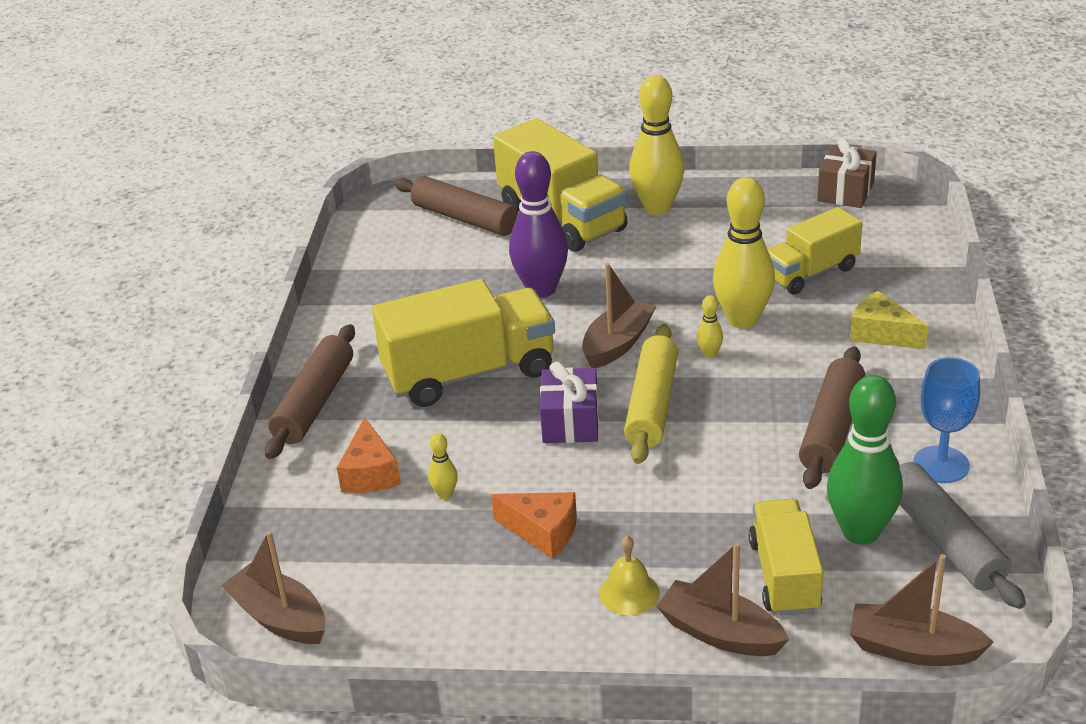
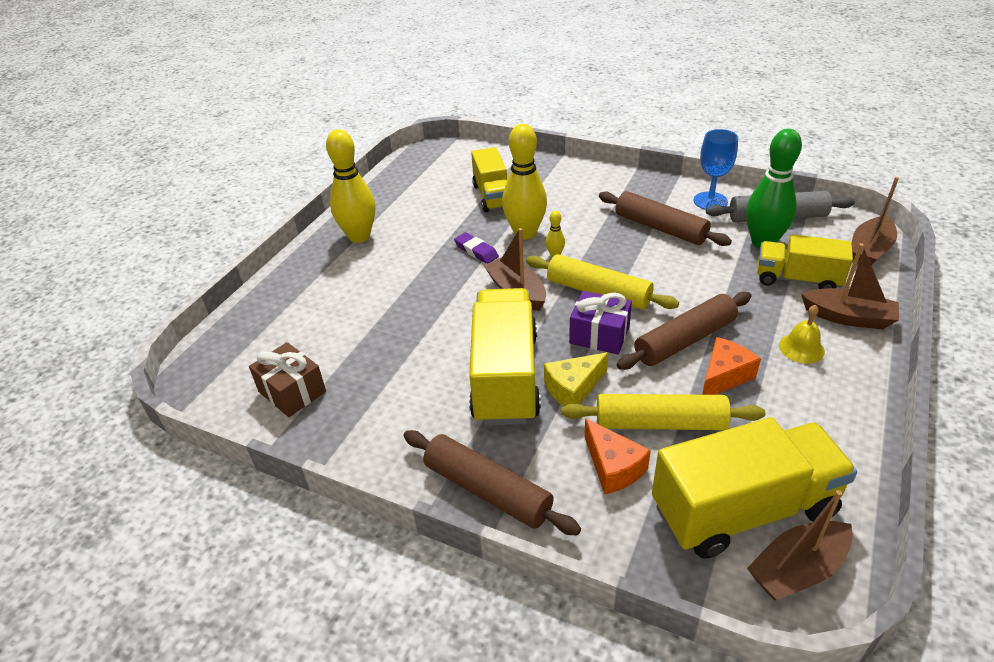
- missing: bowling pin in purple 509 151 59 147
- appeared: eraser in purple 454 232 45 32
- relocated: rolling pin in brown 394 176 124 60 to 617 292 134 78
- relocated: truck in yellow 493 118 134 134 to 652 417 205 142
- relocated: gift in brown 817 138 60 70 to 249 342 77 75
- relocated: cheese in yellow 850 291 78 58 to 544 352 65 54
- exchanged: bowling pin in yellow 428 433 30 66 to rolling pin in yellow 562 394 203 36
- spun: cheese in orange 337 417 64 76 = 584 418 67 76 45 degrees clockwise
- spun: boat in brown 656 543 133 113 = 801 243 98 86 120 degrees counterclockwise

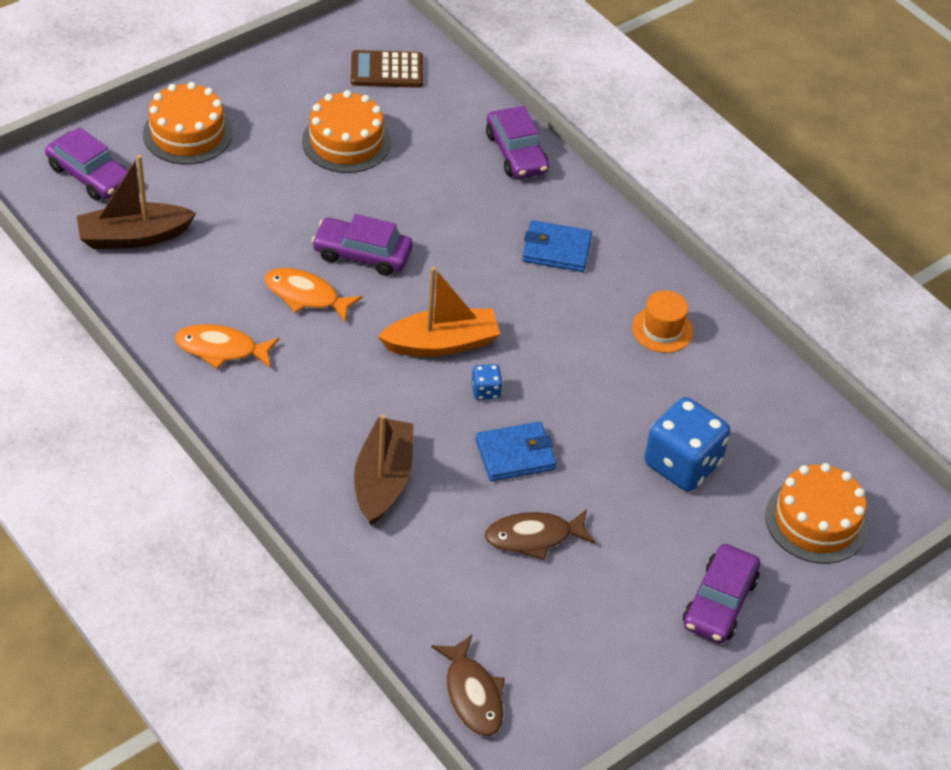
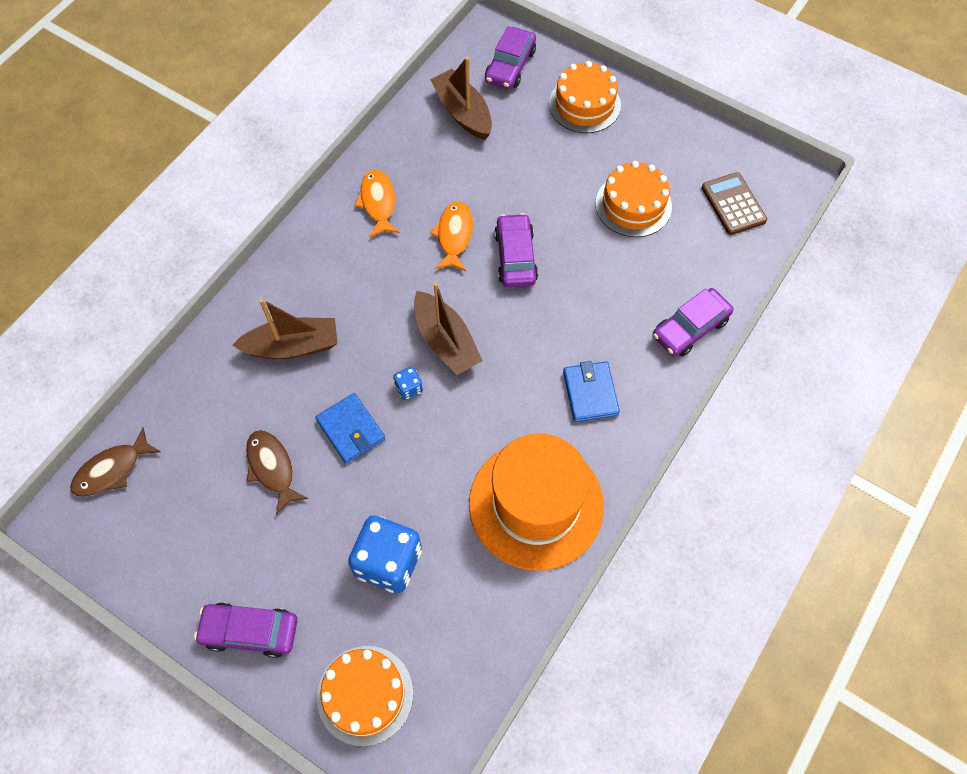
- colour: boat in orange 377 267 123 90 to boat in brown 414 282 68 93
- size: hat in orange 632 290 61 63 = 469 433 135 138 x2.36

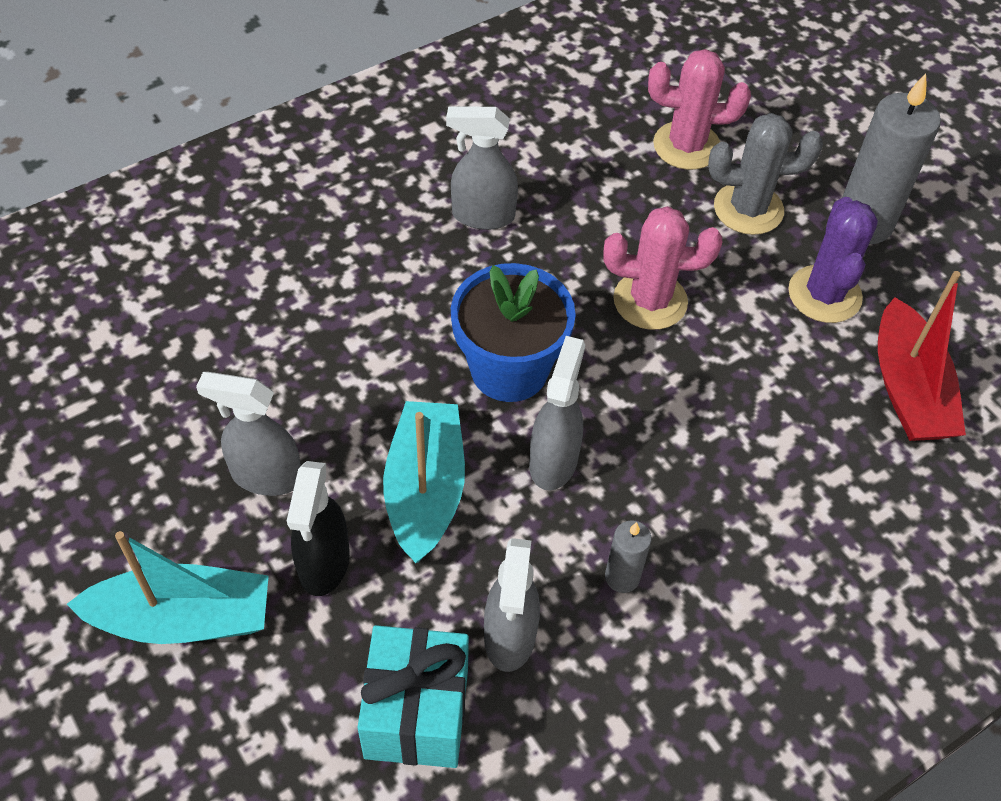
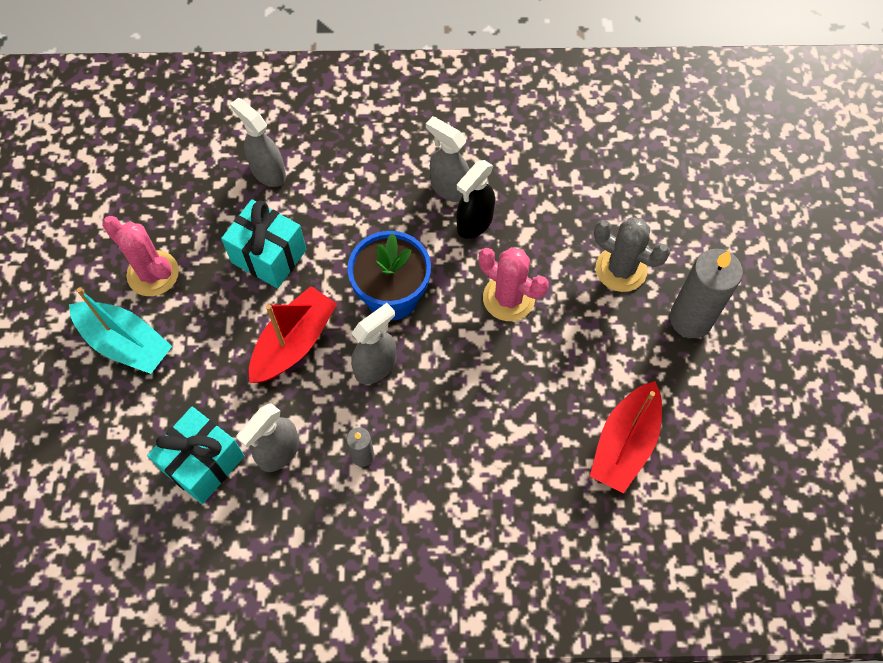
- missing: cactus in purple 788 197 90 126
- appeared: gift in turquoise 221 199 86 89
- relocated: spray bottle in grey 196 372 105 124 to 230 98 56 89
- relocated: spray bottle in black 287 461 63 135 to 456 160 39 79
- relocated: cactus in pink 648 49 103 121 to 102 216 77 80
- colour: boat in turquoise 383 401 82 162 to boat in red 249 286 88 97

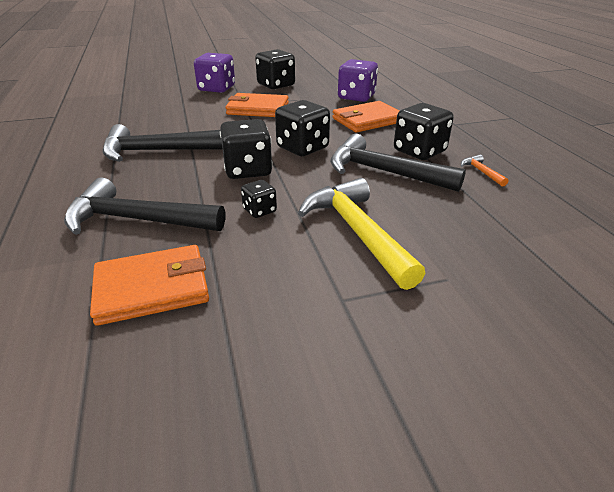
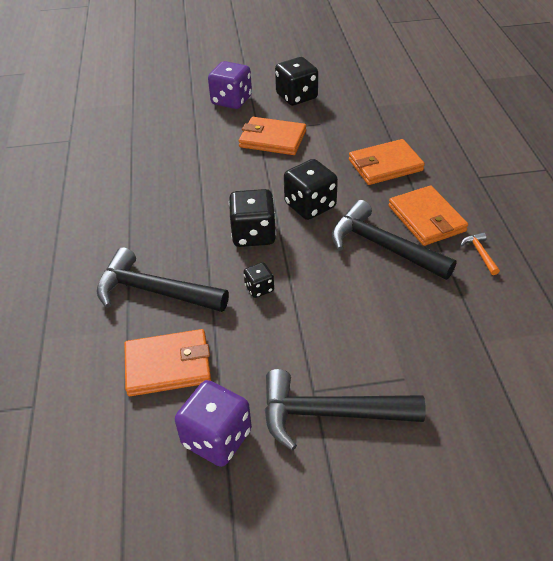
- missing: hammer in yellow 298 178 127 112
- relocated: hammer in black 102 124 121 38 to 265 369 161 82
- relocated: dice in purple 338 59 40 43 to 175 380 77 87
- exchanged: dice in black 394 103 60 57 to wallet in orange 389 185 79 61

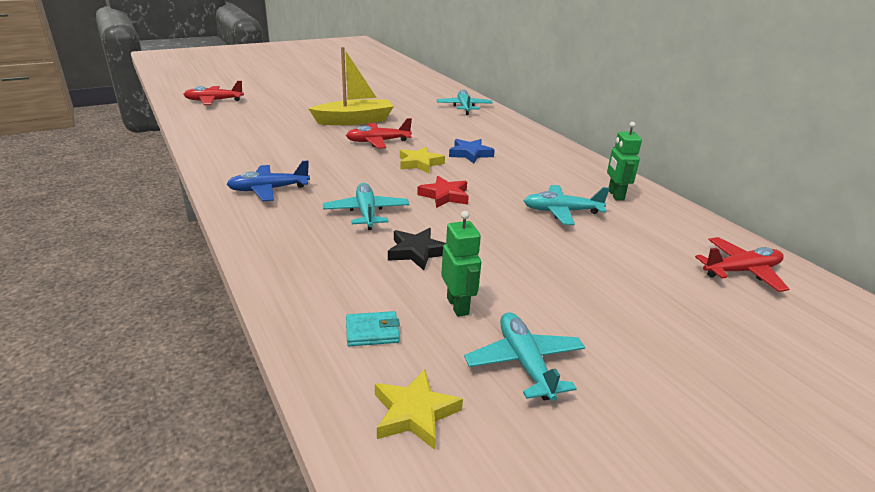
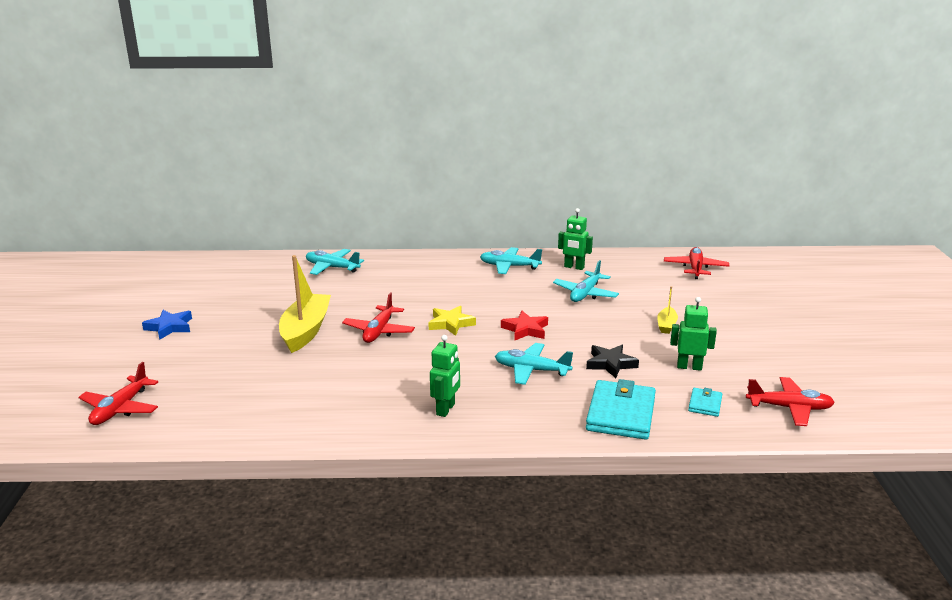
- appeared: wallet in turquoise 586 379 70 61
- appeared: boat in yellow 657 286 21 48
- relocated: star in blue 449 139 46 24 to 142 310 50 30
- relocated: plane in turquoise 464 312 121 89 to 480 247 62 27
- exchanged: plane in blue 227 161 83 40 to robot in green 430 335 30 82
- exchanged: star in yellow 375 369 88 81 to plane in red 746 377 89 49

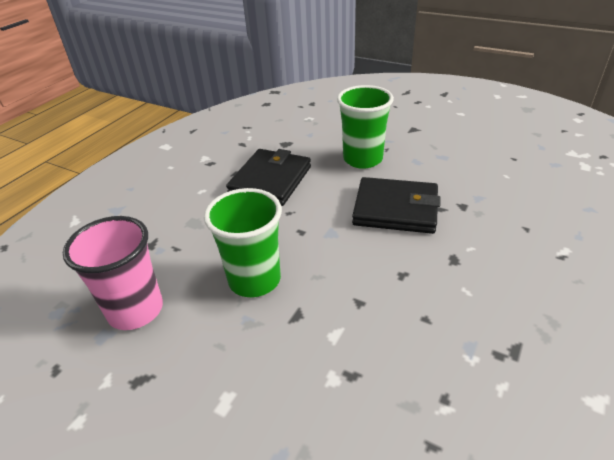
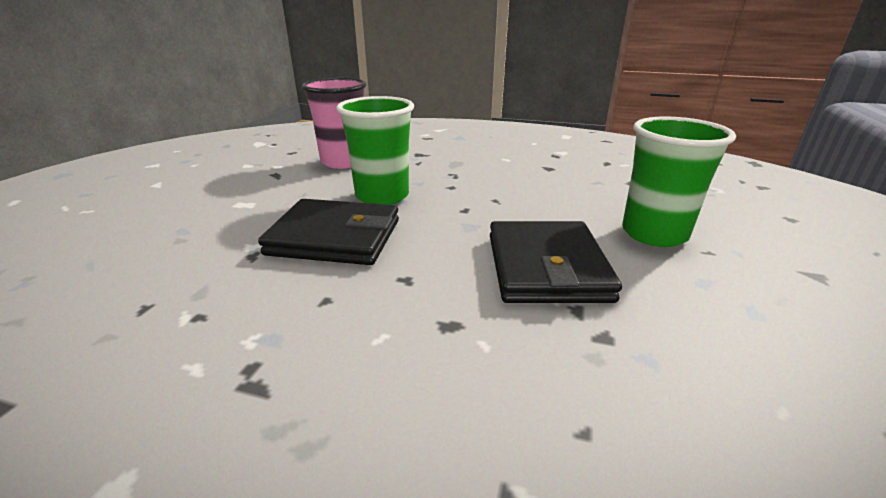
- relocated: wallet in black 226 149 85 57 to 258 199 141 66

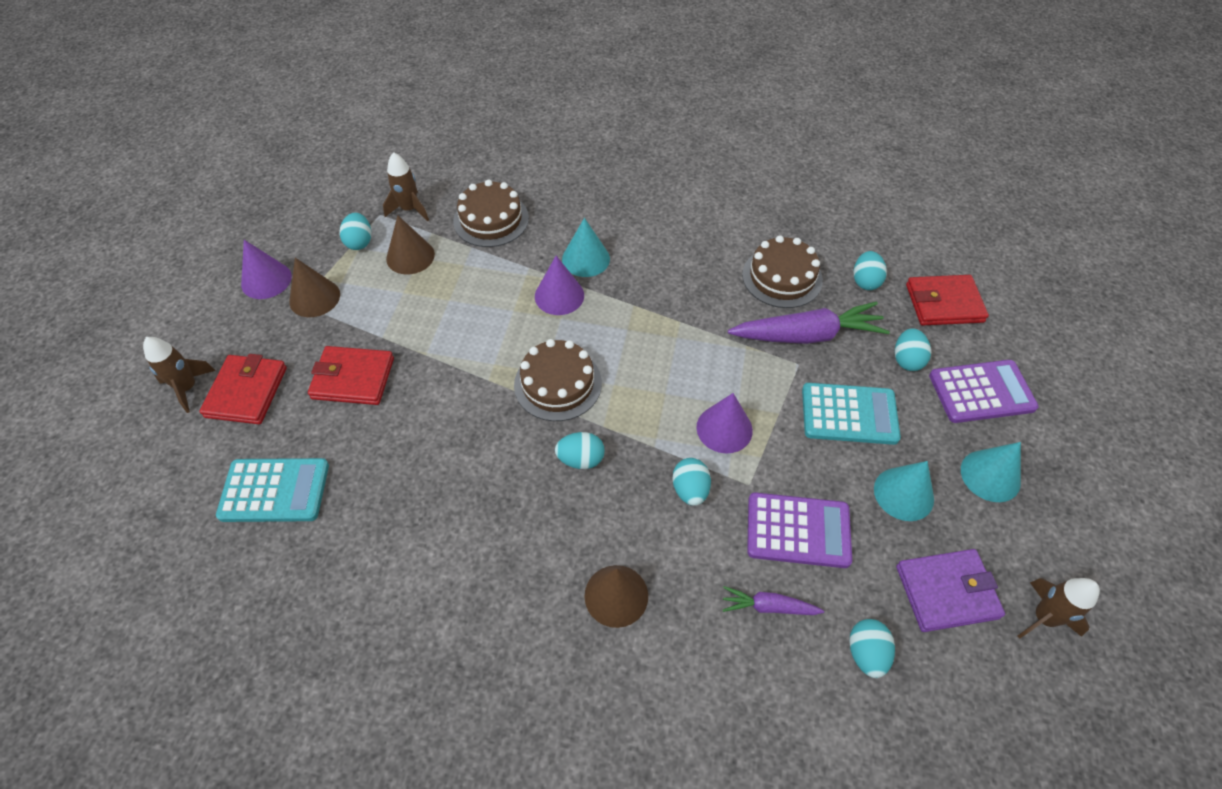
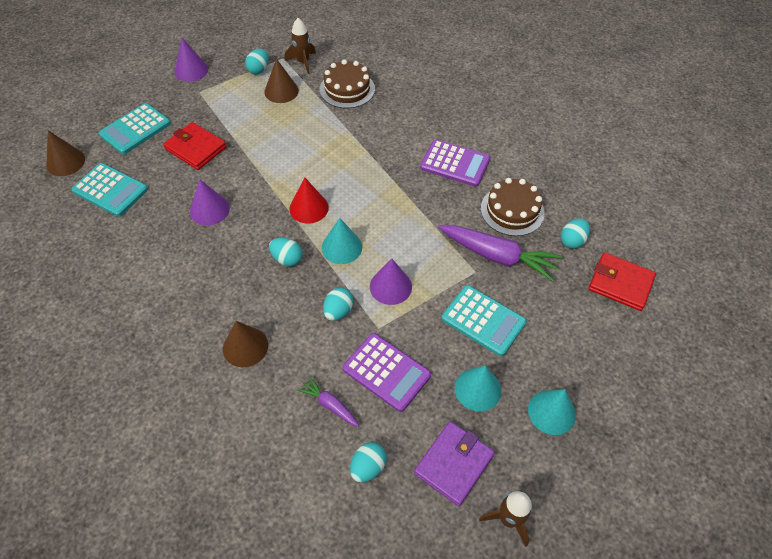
- missing: rocket in brown 143 337 73 76
- missing: egg in turquoise 895 328 36 43
- relocated: cone in brown 289 258 51 59 to 46 130 39 46
- relocated: cone in purple 535 256 49 59 to 190 179 40 46
- relocated: cone in turquoise 562 218 48 59 to 322 218 40 46
- relocated: calculator in purple 929 360 110 63 to 420 139 70 48
- exchanged: wallet in red 199 354 88 70 to calculator in turquoise 99 103 72 51
- exchanged: cake in brown 514 339 88 82 to cone in red 289 178 40 46
- spun: wallet in purple 896 549 109 83 = 414 421 81 85 75 degrees counterclockwise

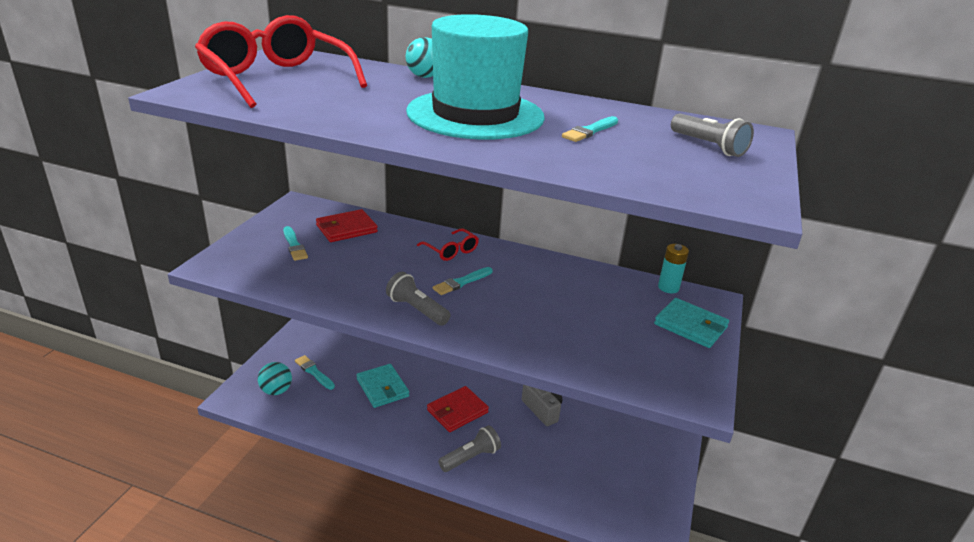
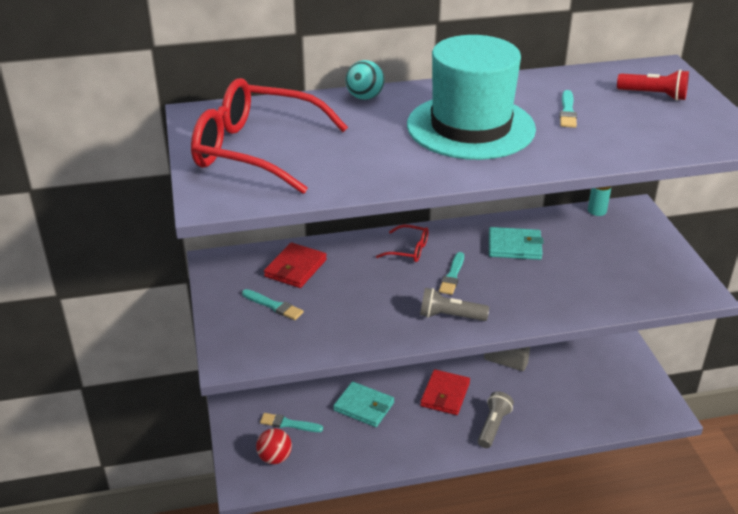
- relocated: wallet in turquoise 654 298 75 50 to 489 227 54 33
- colour: ball in turquoise 258 362 34 33 to ball in red 256 428 36 36
- colour: flashlight in grey 671 114 83 43 to flashlight in red 617 69 72 32

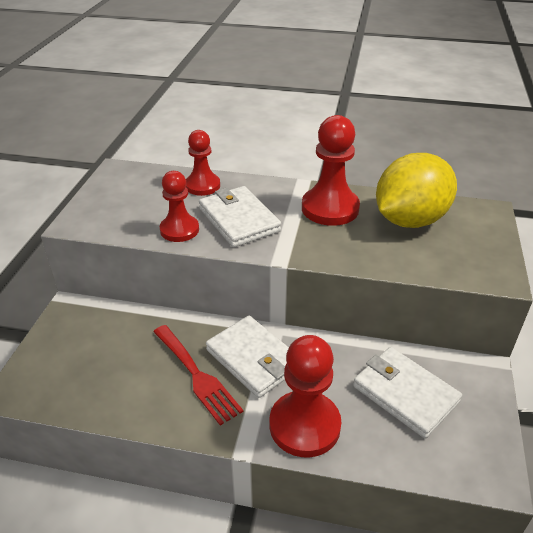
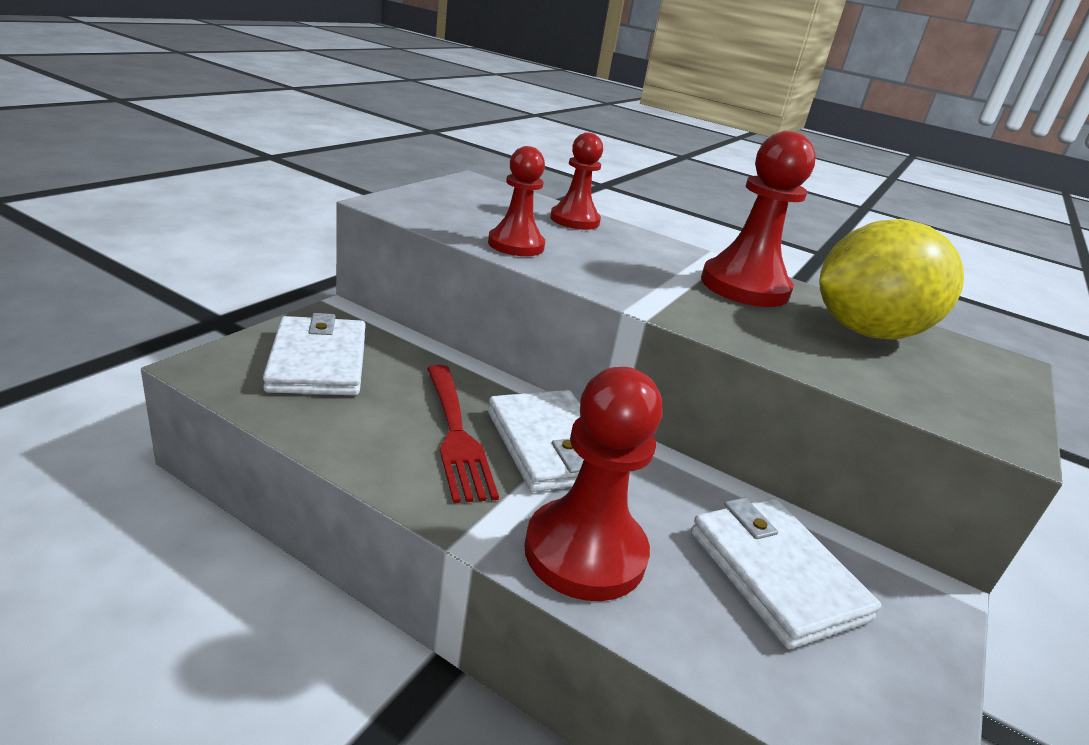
- relocated: wallet in white 199 186 82 61 to 263 313 103 83

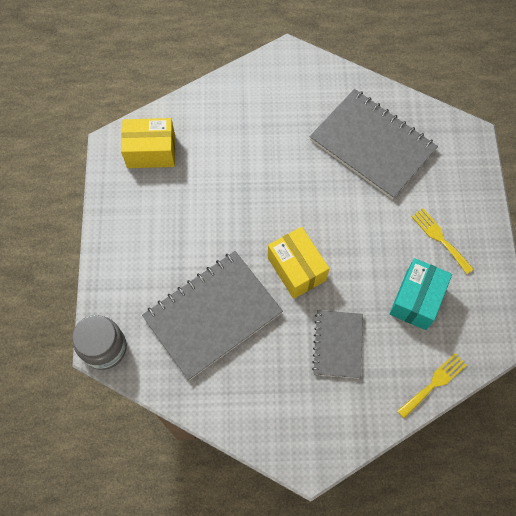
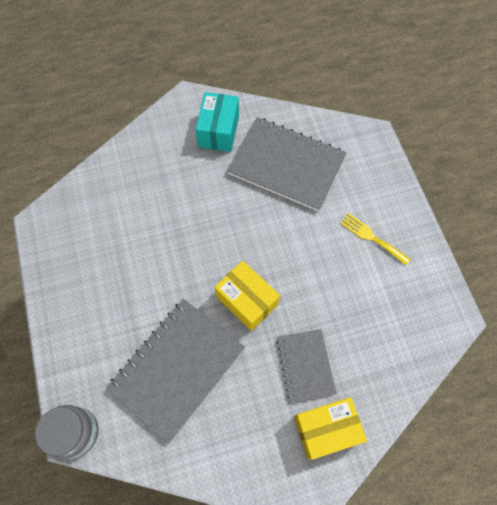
- missing: fork in yellow 397 353 70 65
- relocated: box in yellow 121 118 54 50 to 294 397 73 63
- relocated: box in turquoise 389 258 63 72 to 196 92 43 60

